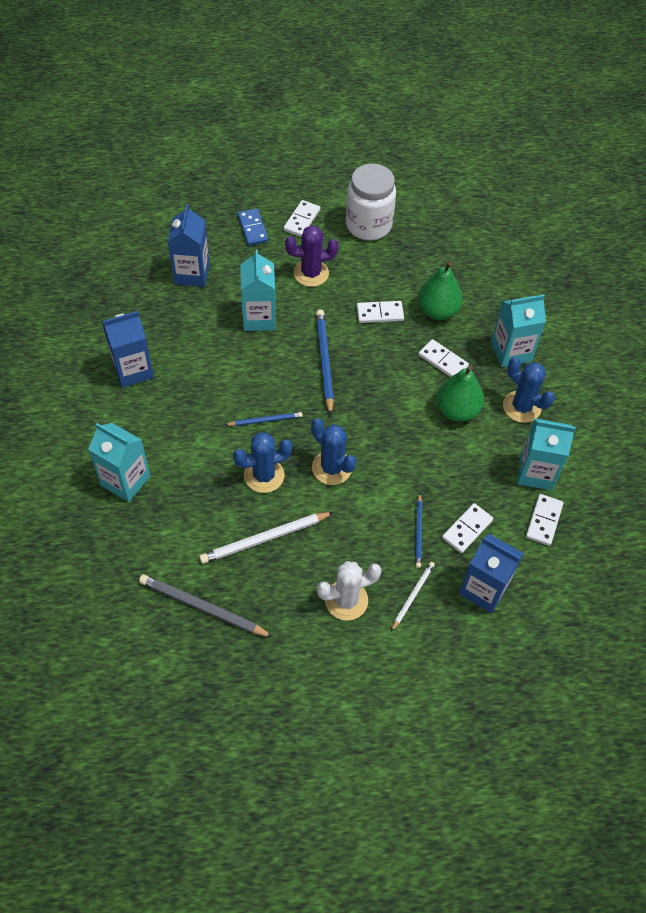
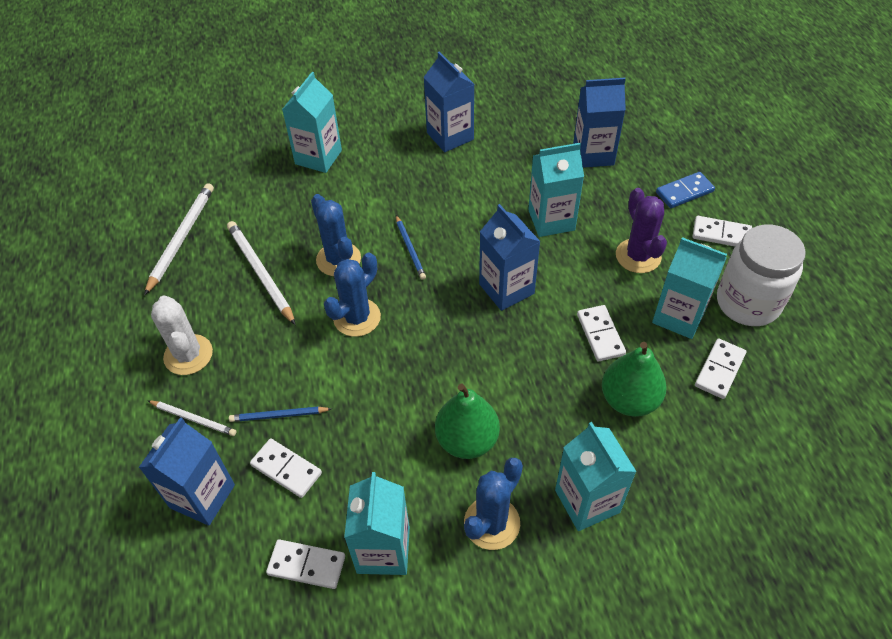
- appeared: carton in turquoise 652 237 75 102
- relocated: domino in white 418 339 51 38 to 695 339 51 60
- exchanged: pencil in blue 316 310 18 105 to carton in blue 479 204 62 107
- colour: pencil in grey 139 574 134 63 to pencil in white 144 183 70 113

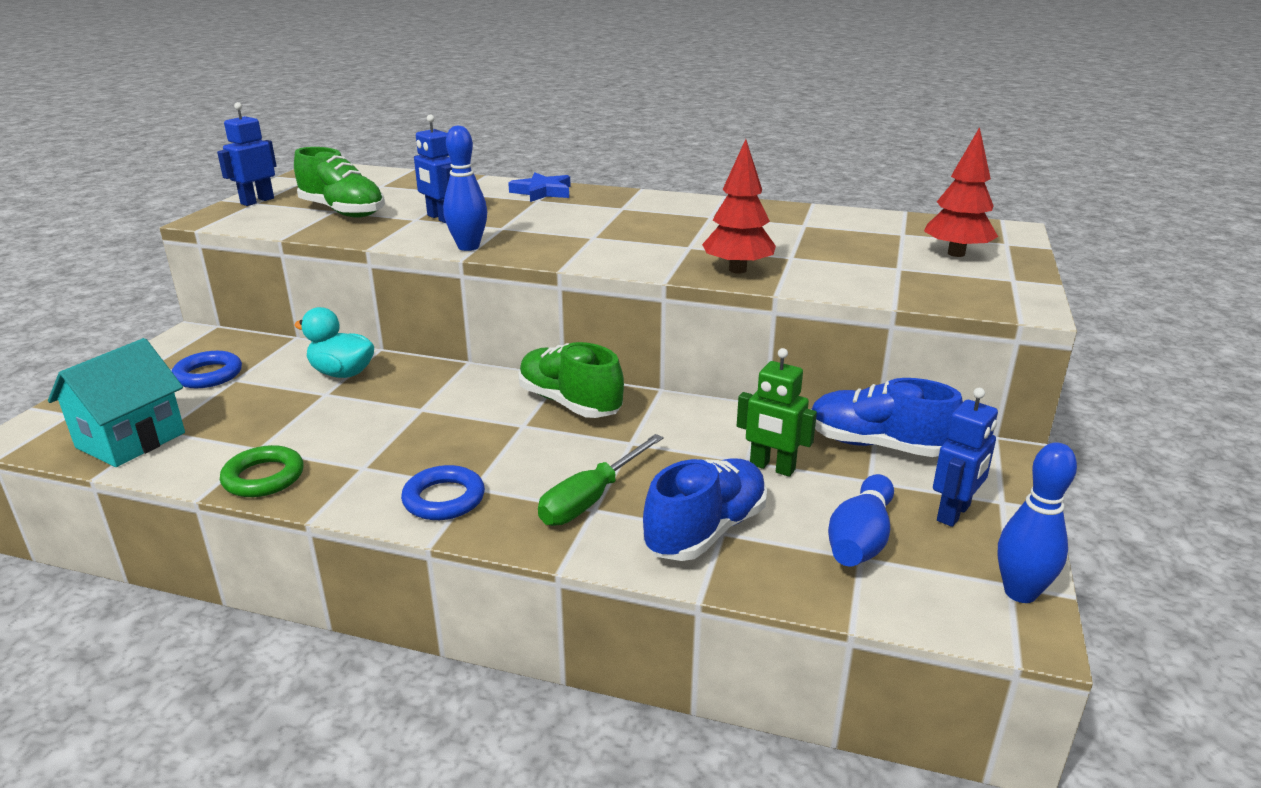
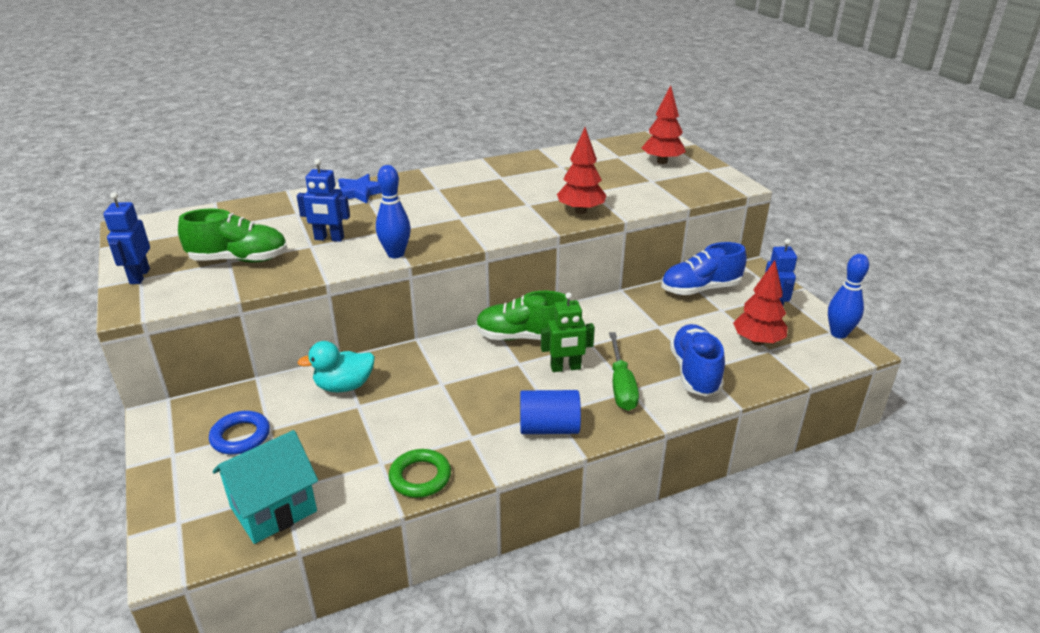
- relocated: robot in green 737 348 80 129 to 541 292 54 80
- exchanged: ring in blue 401 465 84 55 to cylinder in blue 520 390 61 44
- exchanged: bowling pin in blue 828 474 66 93 to tree in red 733 261 54 84
- spun: house in turquoise 48 338 137 129 = 213 430 105 114 60 degrees clockwise

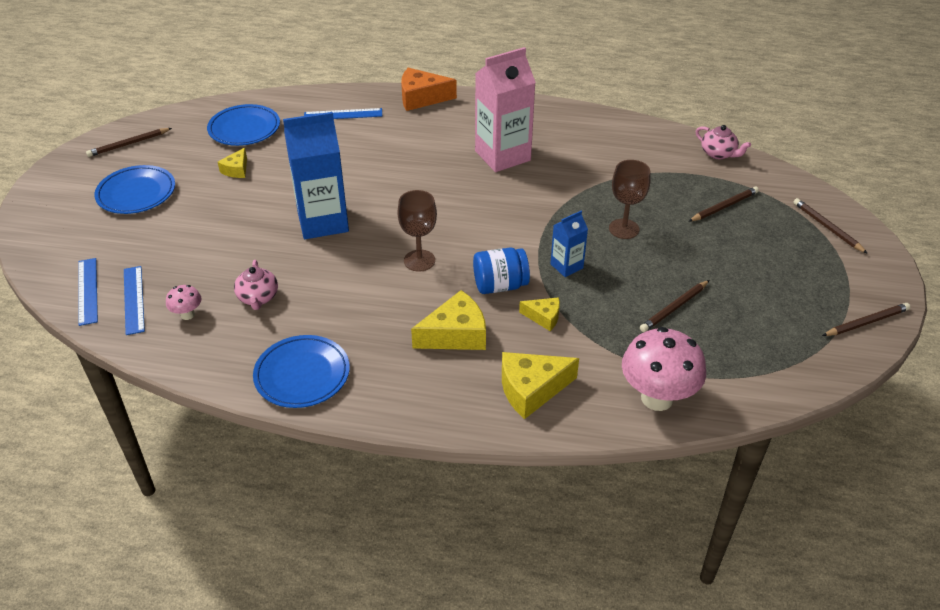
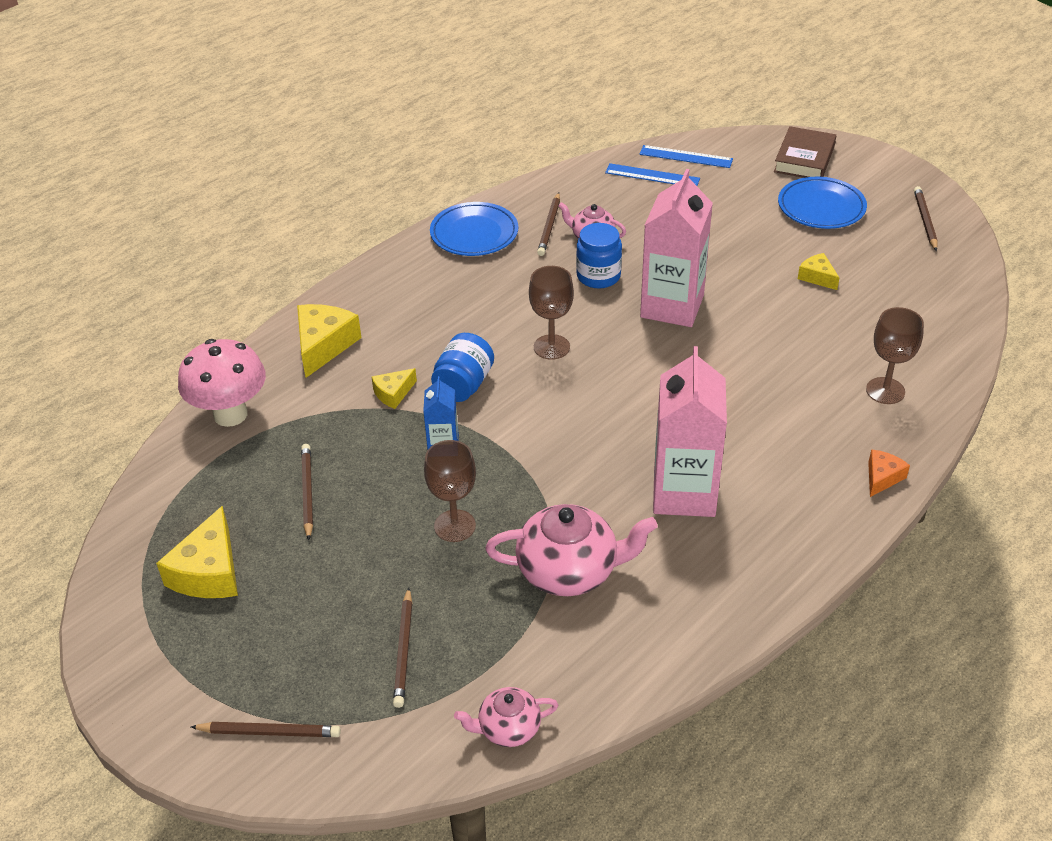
- missing: mushroom in pink 166 285 36 35
- missing: plate in blue 207 104 73 42
- appeared: teapot in pink 485 504 173 92
- appeared: jar in blue 576 223 46 65
- appeared: book in brown 774 126 62 52
- relocated: cheese in yellow 411 290 75 60 to 156 506 82 92
- relocated: pencil in brown 822 303 88 33 to 537 192 23 64
- exchanged: ruler in blue 304 108 78 11 to goblet in brown 866 307 58 97
- colour: carton in blue 283 112 66 127 to carton in pink 640 169 73 158
- size: cheese in orange 401 68 56 43 = 868 449 42 48 x0.56

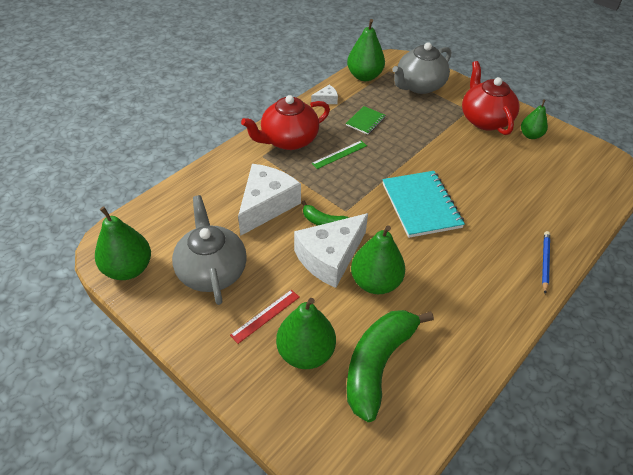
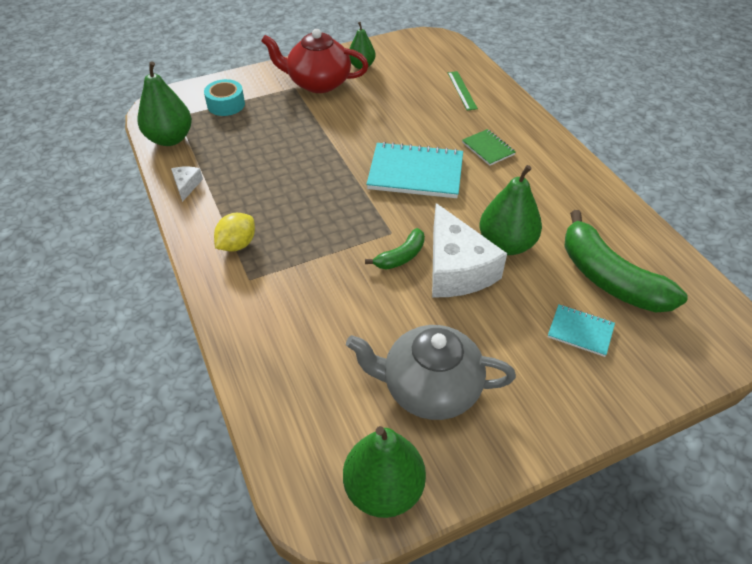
- missing: ruler in red 230 290 70 54
- missing: cheese in white 238 164 63 72
- missing: pencil in blue 542 231 8 63
- relocated: ruler in green 312 141 55 28 to 448 71 30 39
- relocated: notebook in green 346 106 40 29 to 462 129 54 37
- exchanged: teapot in red 241 95 89 55 to lemon in yellow 214 213 41 39
- exchanged: pear in green 276 298 60 71 to notebook in turquoise 548 305 67 52
- exchanged: teapot in grey 392 42 59 52 to tape in turquoise 204 79 41 37

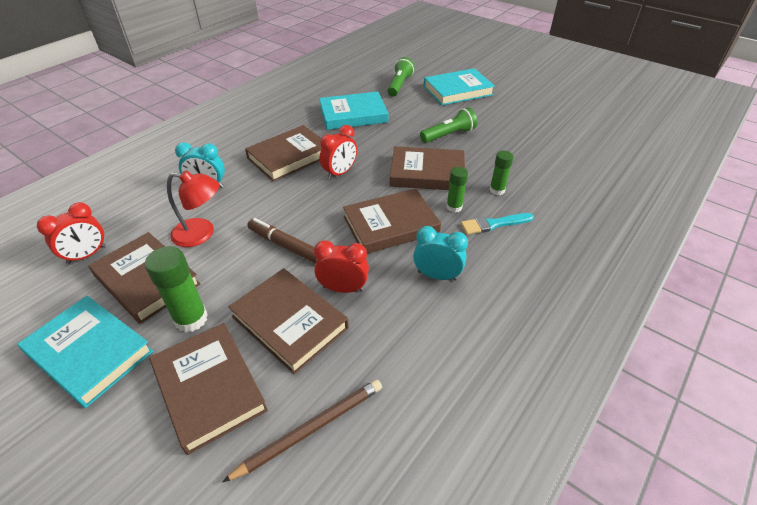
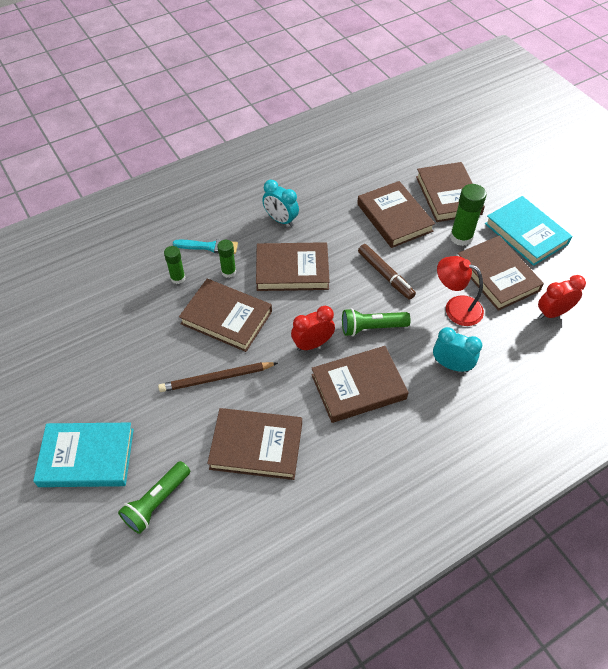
- missing: clock in red 314 240 55 53
- relocated: pencil in brown 222 379 160 103 to 158 362 120 30
- relocated: flashlight in green 420 107 57 36 to 342 308 69 28
- colour: book in turquoise 319 91 69 39 to book in brown 207 408 95 72

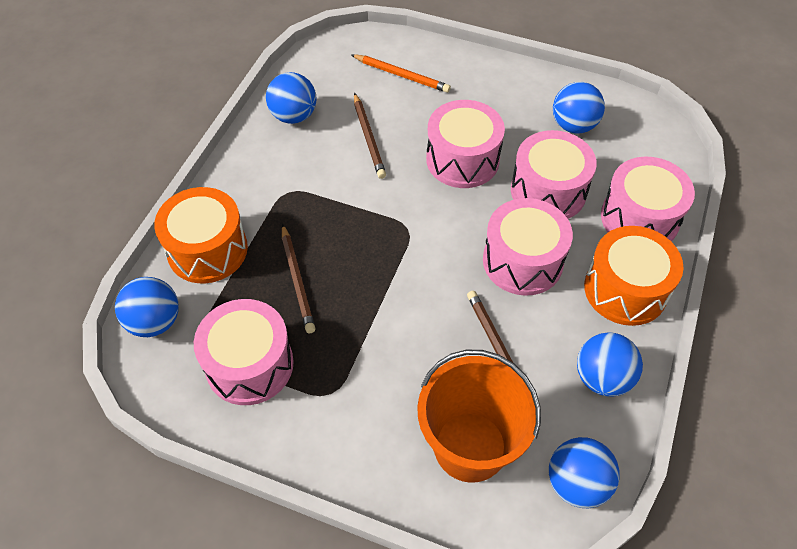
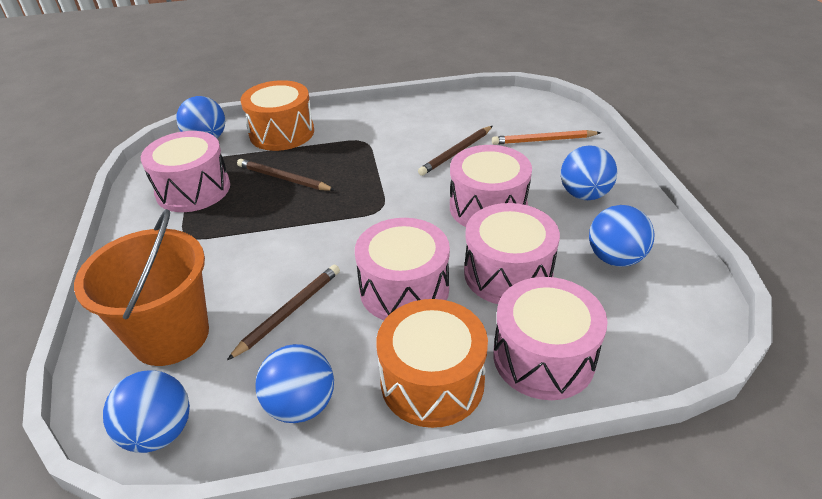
- relocated: ball in blue 266 72 51 52 to 561 145 56 55
- spun: pencil in brown 282 224 34 109 = 237 159 98 32 75 degrees clockwise
- spun: pencil in orange 351 54 100 39 = 492 130 109 15 90 degrees clockwise

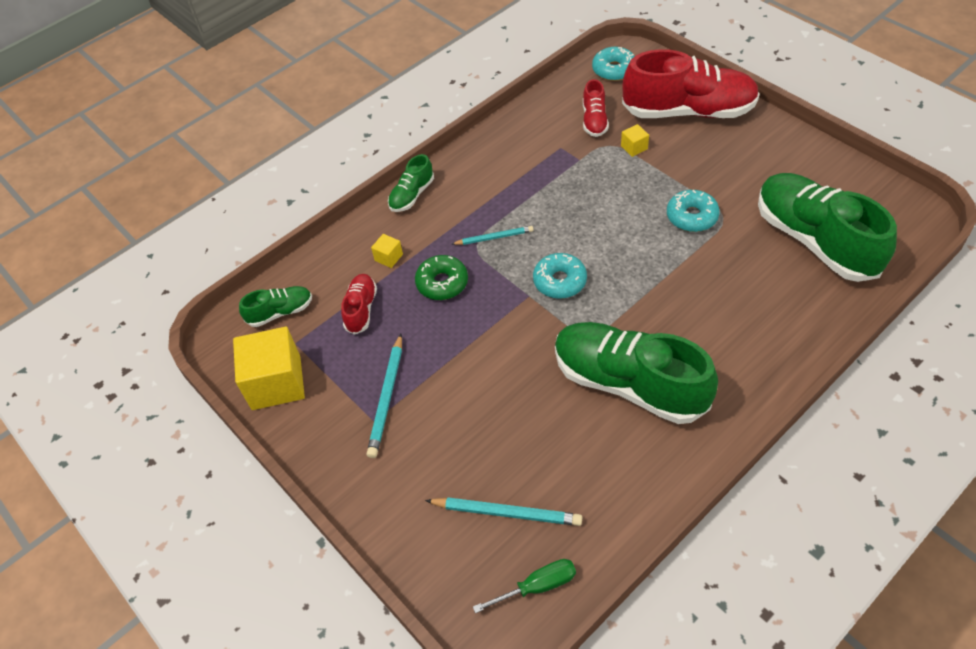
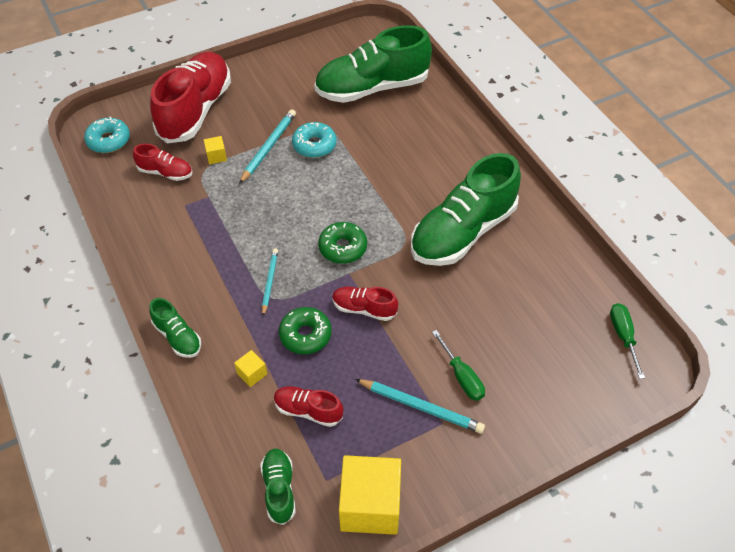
- appeared: shoe in red 332 287 66 34
- appeared: screwdriver in green 432 330 53 71
- relocated: pencil in turquoise 425 497 157 29 to 239 109 57 75
- colour: donut in turquoise 533 253 54 46 to donut in green 318 222 49 42

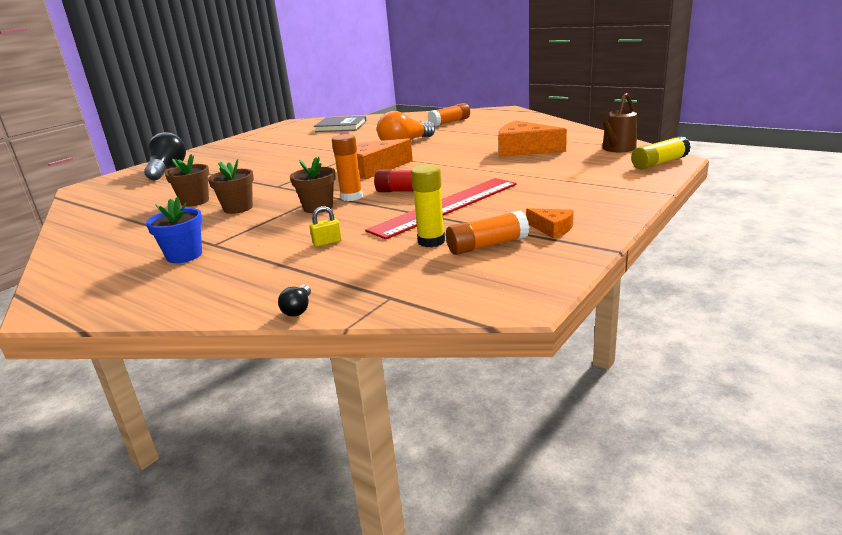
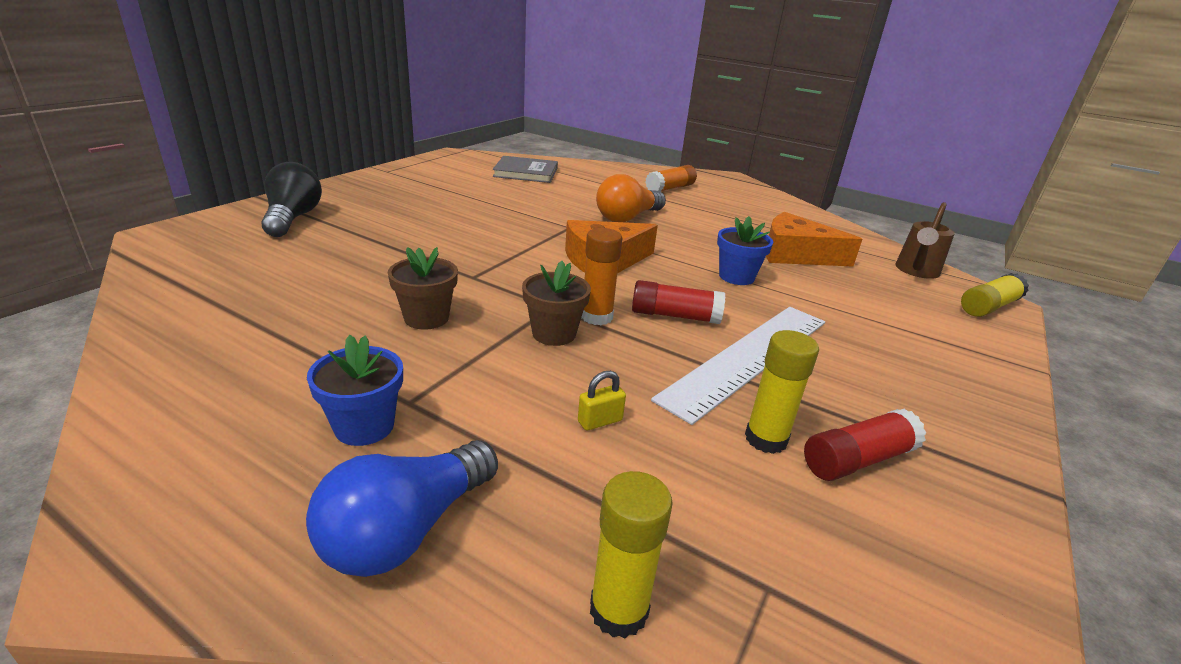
- missing: flower pot in brown 165 154 44 53
- missing: cheese in orange 526 208 48 31
- appeared: light bulb in blue 306 440 192 137
- appeared: flower pot in blue 717 216 56 69
- exchanged: light bulb in black 278 285 33 31 to glue stick in yellow 590 471 83 167
- colour: ruler in red 365 178 152 62 to ruler in white 651 307 174 118
- colour: glue stick in orange 446 211 83 44 to glue stick in red 804 408 122 73

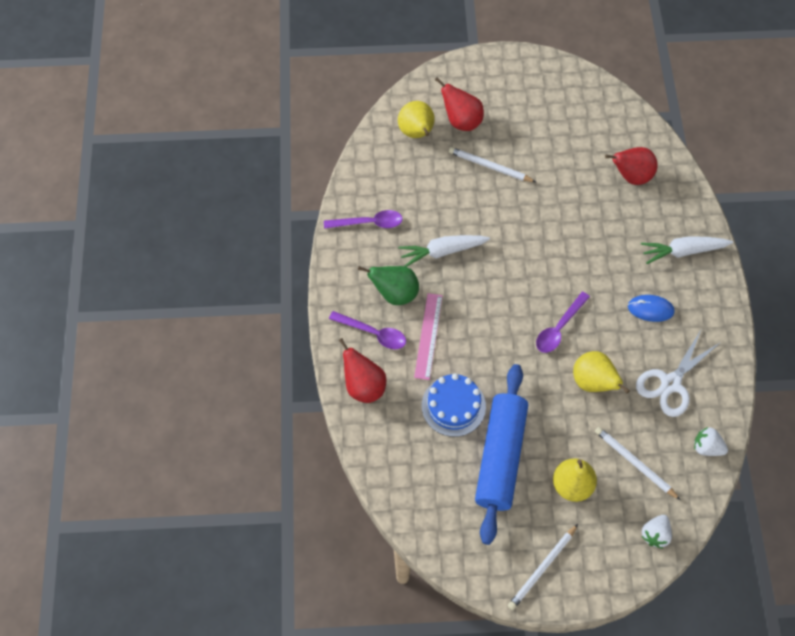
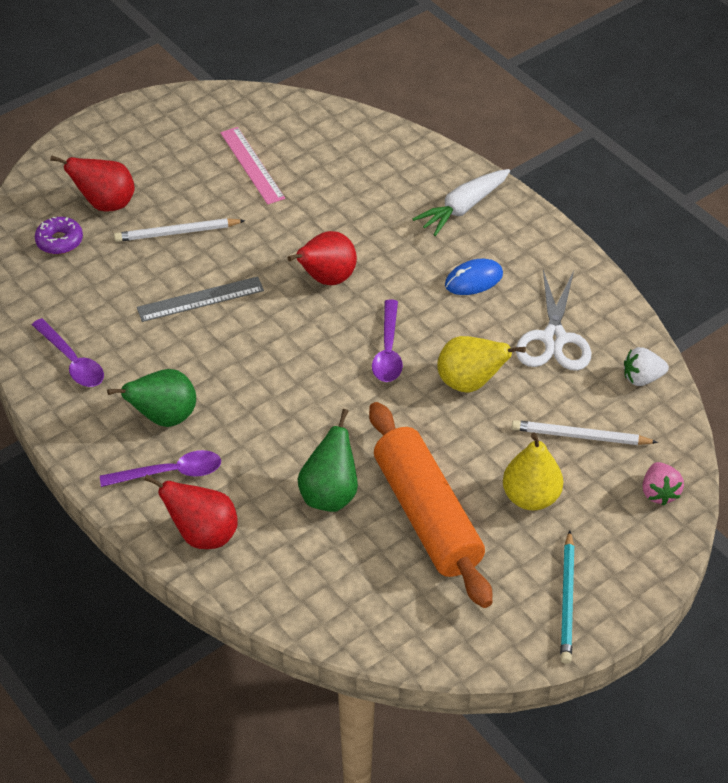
- missing: carrot in white 398 235 92 32
- appeared: ruler in grey 137 276 127 46
- relocated: ruler in pink 414 293 29 87 to 220 127 65 78
- relocated: pear in red 605 147 53 38 to 287 231 70 54
- exchanged: pear in yellow 398 101 37 37 to donut in purple 35 217 48 37
- exchanged: cake in blue 422 373 64 64 to pear in green 297 409 61 103
- colour: rolling pin in blue 475 364 53 181 to rolling pin in orange 369 402 123 206
- colour: pencil in white 508 524 70 86 to pencil in turquoise 560 530 15 134
- colour: strawberry in white 641 515 31 34 to strawberry in pink 642 462 42 44
- spun: spoon in purple 324 210 79 19 = 32 318 72 69 90 degrees clockwise

